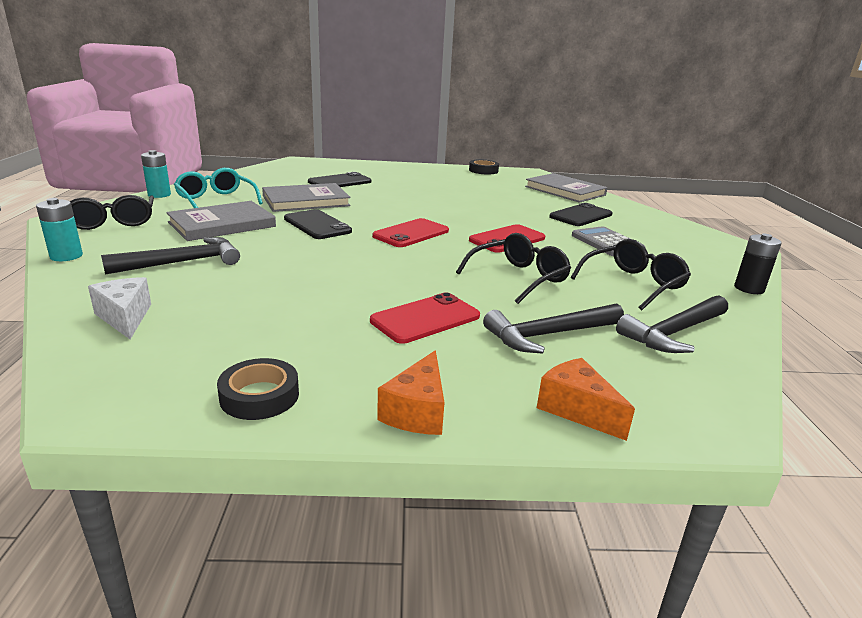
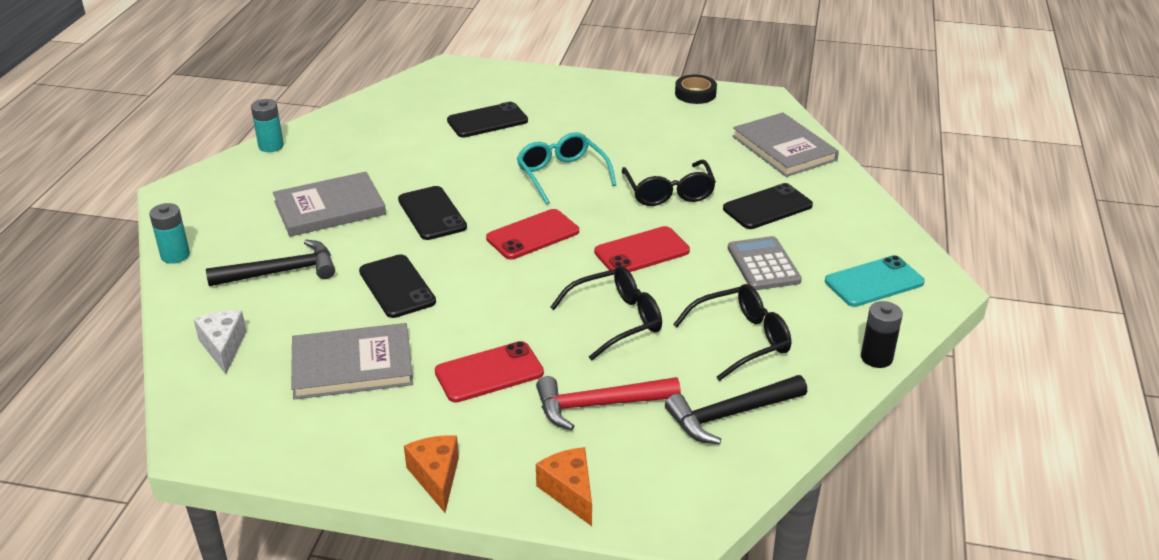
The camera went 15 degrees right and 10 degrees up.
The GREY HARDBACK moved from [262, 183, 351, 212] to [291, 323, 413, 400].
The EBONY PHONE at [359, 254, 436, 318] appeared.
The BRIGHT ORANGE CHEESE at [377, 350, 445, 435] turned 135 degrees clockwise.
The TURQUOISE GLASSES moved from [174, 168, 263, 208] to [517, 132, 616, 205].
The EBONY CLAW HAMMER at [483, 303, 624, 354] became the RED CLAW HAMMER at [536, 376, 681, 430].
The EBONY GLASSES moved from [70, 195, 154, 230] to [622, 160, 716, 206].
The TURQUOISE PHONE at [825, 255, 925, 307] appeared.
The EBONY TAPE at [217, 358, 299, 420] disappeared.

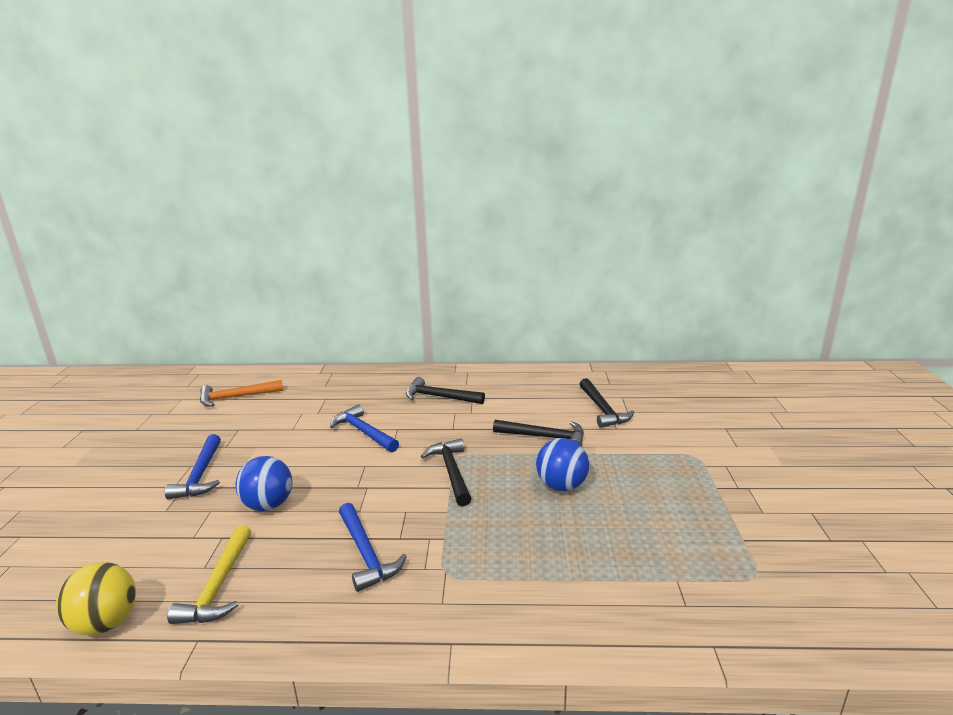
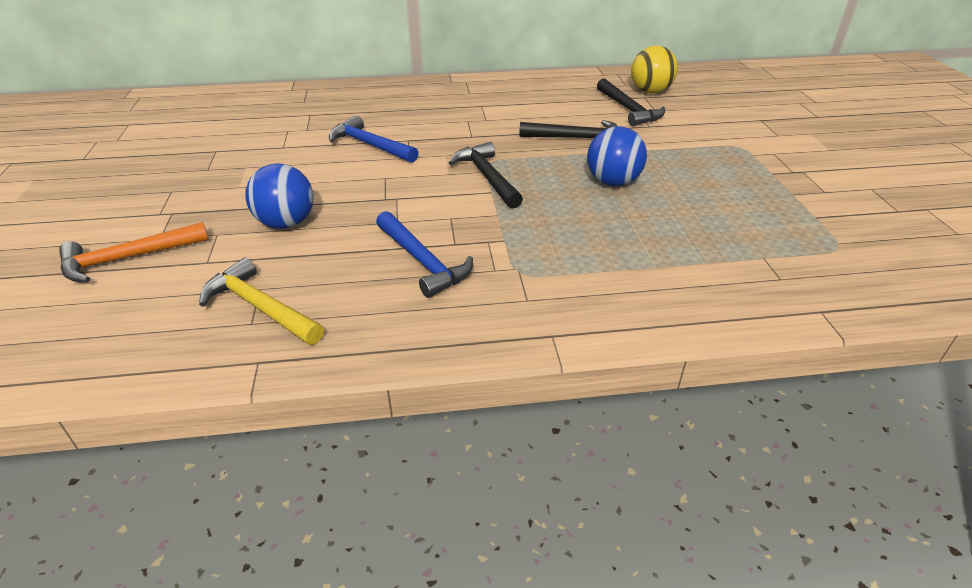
The camera went 10 degrees left and 15 degrees up.
The BRIGHT ORANGE CLAW HAMMER moved from [200, 380, 283, 407] to [59, 222, 209, 282].
The BRIGHT YELLOW CLAW HAMMER at [167, 525, 251, 624] turned 135 degrees clockwise.
The BRIGHT YELLOW SPHERE moved from [56, 562, 136, 635] to [631, 46, 678, 93].
The COBALT CLAW HAMMER at [165, 434, 221, 499] disappeared.
The EBONY CLAW HAMMER at [406, 377, 485, 404] disappeared.

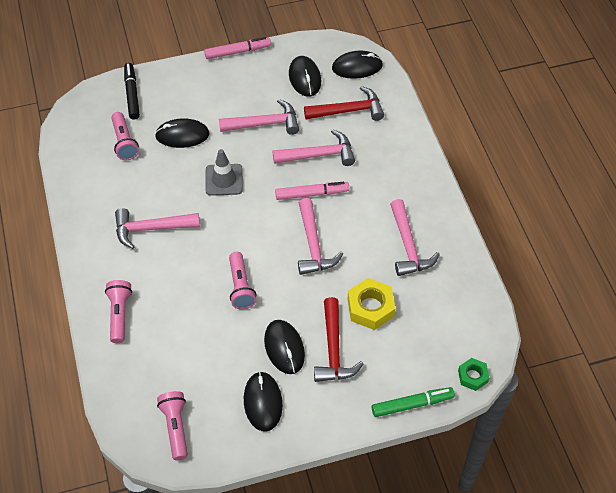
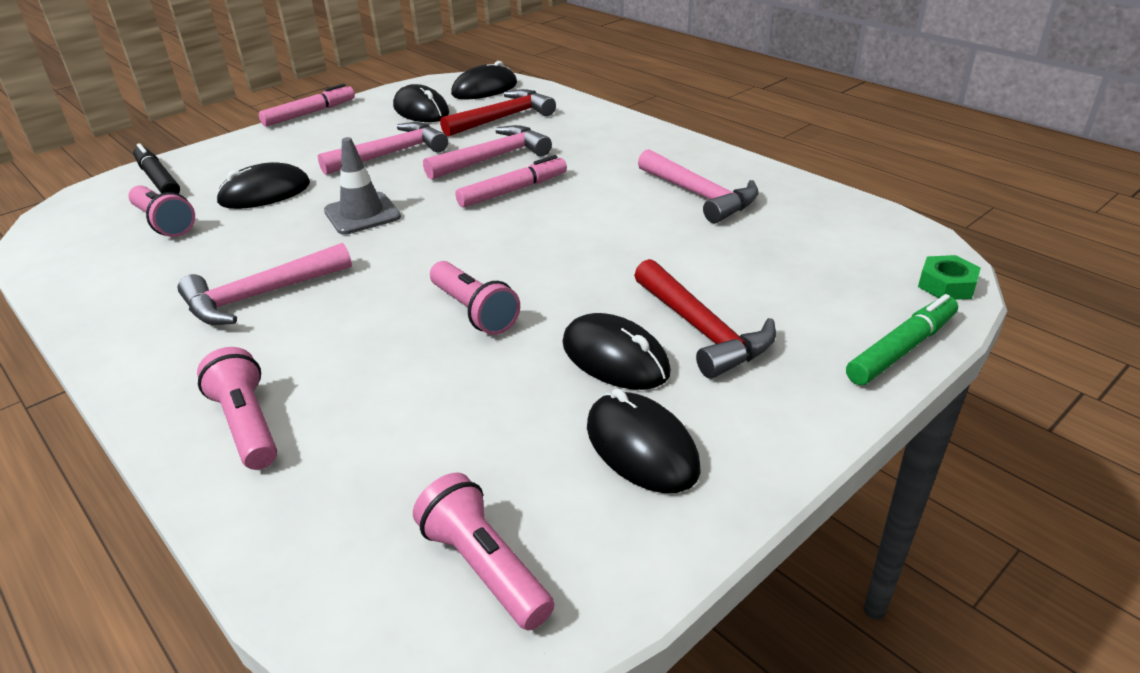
The camera went 25 degrees left and 20 degrees down.
The ROSE-PINK CLAW HAMMER at [298, 198, 343, 275] disappeared.
The BRIGHT YELLOW HEXAGON NUT at [348, 278, 396, 330] disappeared.

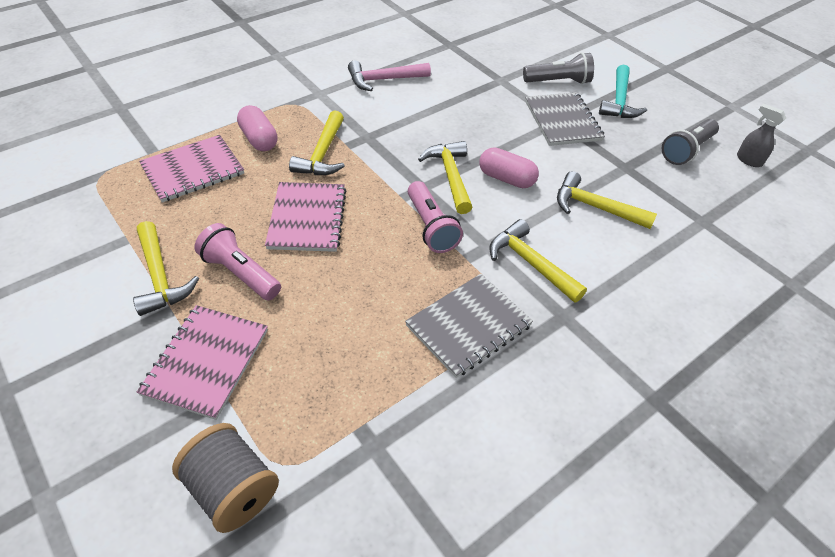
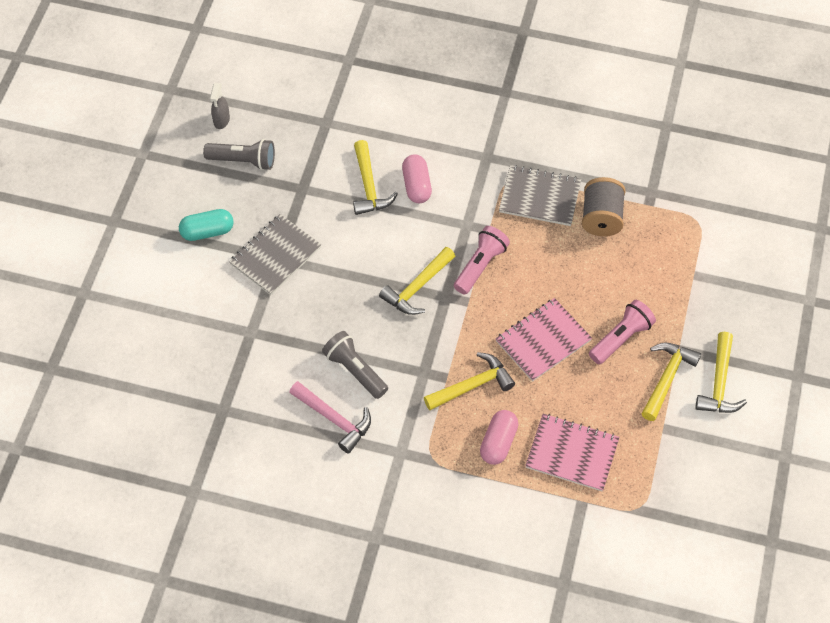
The camera went 125 degrees left and 10 degrees up.
The TURQUOISE CLAW HAMMER at [599, 65, 647, 118] was replaced by the TURQUOISE PILL SHAPE at [179, 209, 234, 241].
The GREY TORCH moved from [523, 52, 594, 84] to [322, 331, 388, 399].
The ROSE-PINK PILL SHAPE moved from [479, 147, 539, 188] to [402, 154, 432, 203].
The GREY REEL OF THREAD moved from [172, 423, 279, 533] to [582, 177, 626, 236].
The ROSE-PINK TORCH at [194, 223, 281, 300] turned 135 degrees counterclockwise.
The BRIGHT YELLOW CLAW HAMMER moved from [489, 219, 587, 303] to [695, 332, 747, 413].
The ROSE-PINK NOTEBOOK at [137, 305, 268, 420] disappeared.

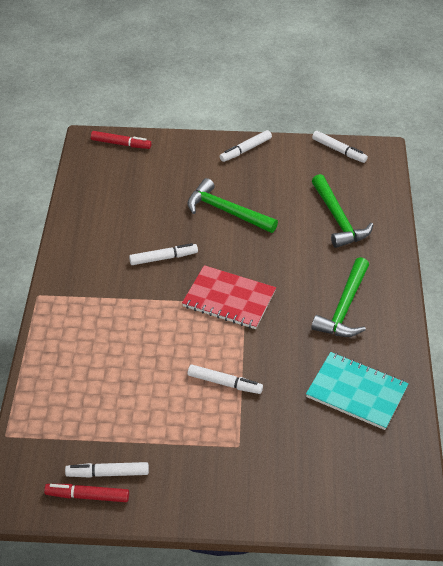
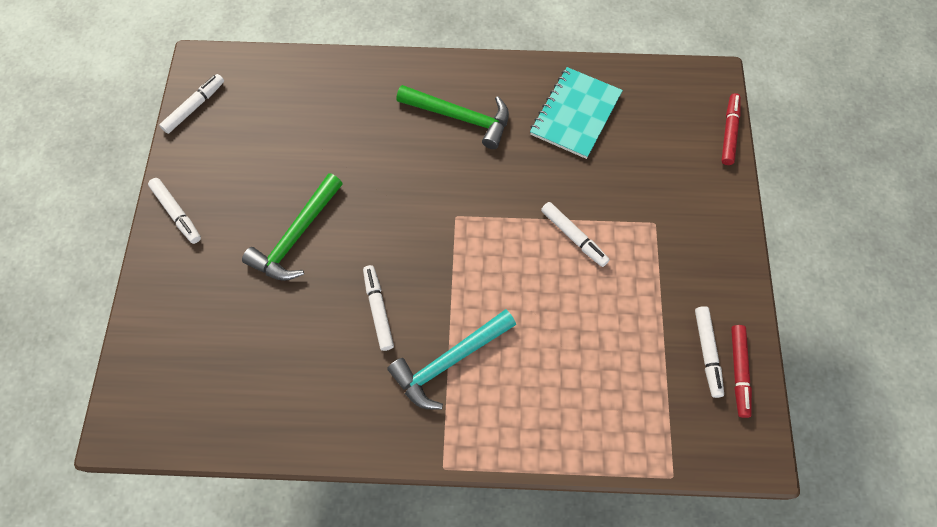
The camera went 90 degrees left and 20 degrees up.
The TURQUOISE CLAW HAMMER at [387, 309, 516, 409] appeared.
The WHITE MARKER at [188, 364, 263, 394] turned 120 degrees clockwise.
The RED MARKER moved from [91, 131, 152, 149] to [721, 93, 741, 165].
The RED NOTEBOOK at [182, 265, 276, 329] disappeared.
The LEAF-GREEN CLAW HAMMER at [312, 174, 373, 248] disappeared.

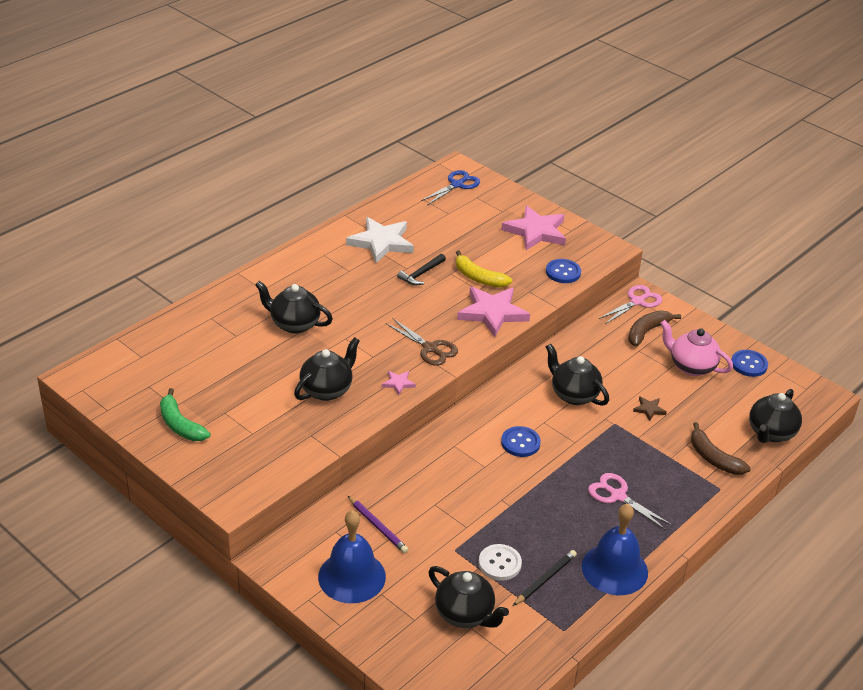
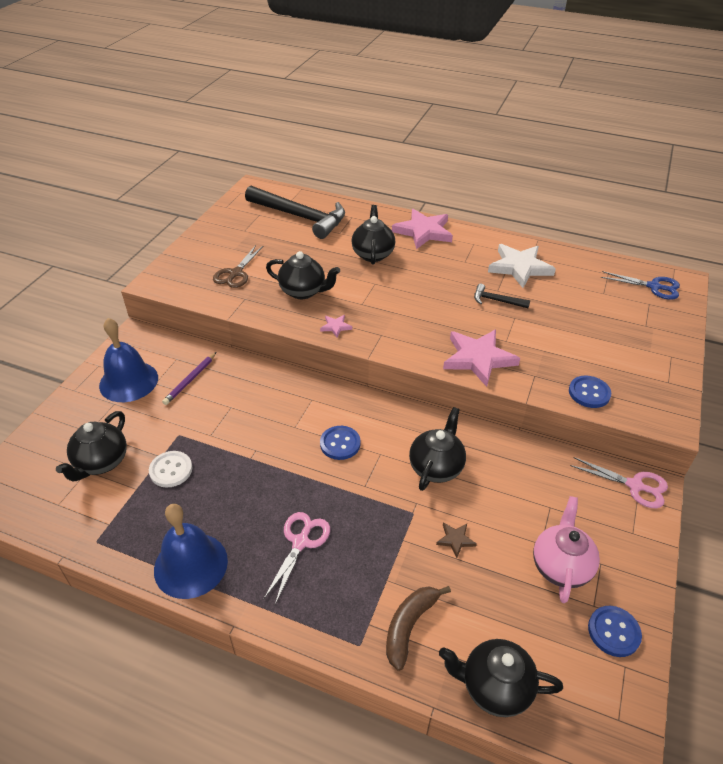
The camera went 70 degrees right and 5 degrees up.
The DARK BROWN SCISSORS moved from [386, 319, 458, 366] to [213, 245, 263, 288].
The EBONY CLAW HAMMER at [245, 185, 345, 239] appeared.
The ROSE-PINK FIVE-POINTED STAR moved from [501, 205, 566, 251] to [392, 209, 453, 249].
The LEAF-GREEN TOY BANANA at [160, 388, 211, 441] disappeared.
The BRIGHT YELLOW TOY BANANA at [456, 250, 512, 288] disappeared.
The EBONY PENCIL at [513, 550, 577, 606] disappeared.
The DARK BROWN TOY BANANA at [628, 311, 681, 347] disappeared.

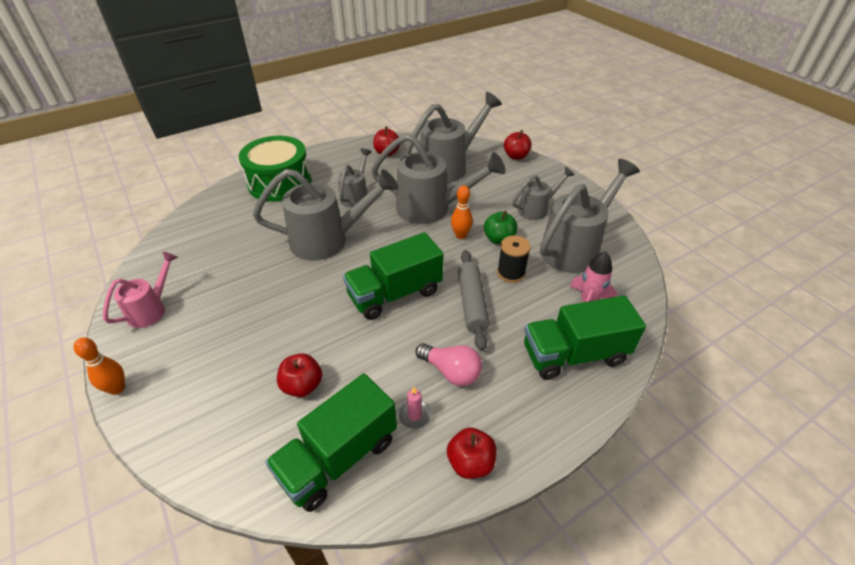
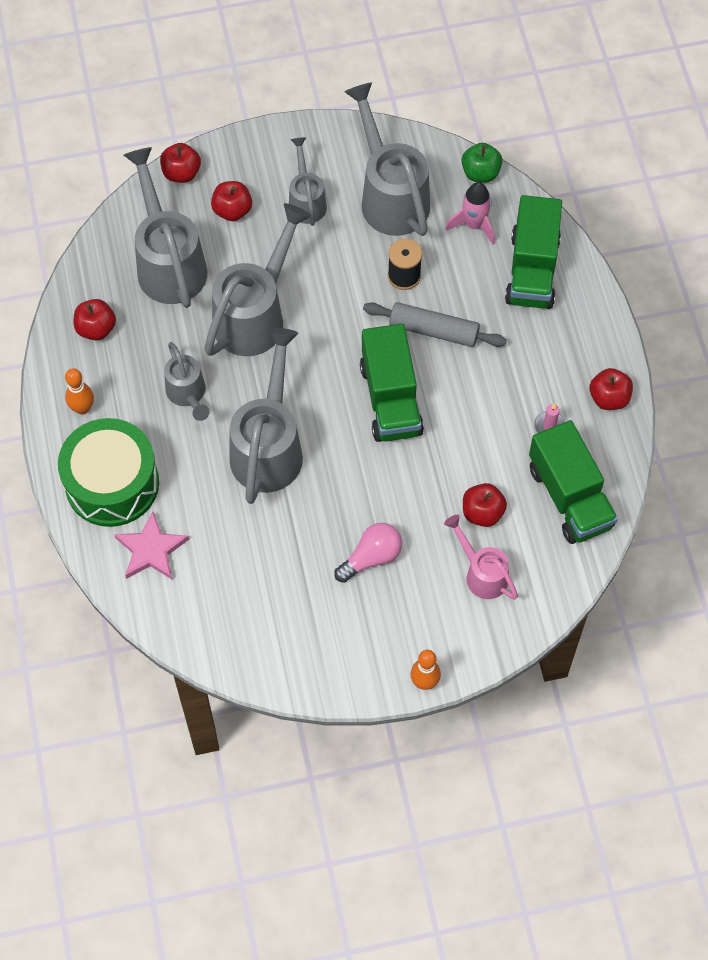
The camera went 70 degrees left and 20 degrees up.
The BRIGHT ORANGE BOWLING PIN moved from [451, 185, 473, 239] to [65, 368, 94, 415].
The ROSE-PINK FIVE-POINTED STAR at [114, 511, 189, 579] appeared.
The GREY SPRINKLING CAN at [338, 148, 372, 208] turned 150 degrees counterclockwise.
The RED TOY APPLE at [211, 181, 252, 221] appeared.
The ROSE-PINK BULB moved from [416, 343, 482, 386] to [334, 523, 402, 583].
The ROSE-PINK SPRINKLING CAN moved from [103, 252, 178, 328] to [444, 515, 518, 599].
The LEAF-GREEN TOY APPLE moved from [484, 211, 518, 244] to [462, 143, 503, 183].

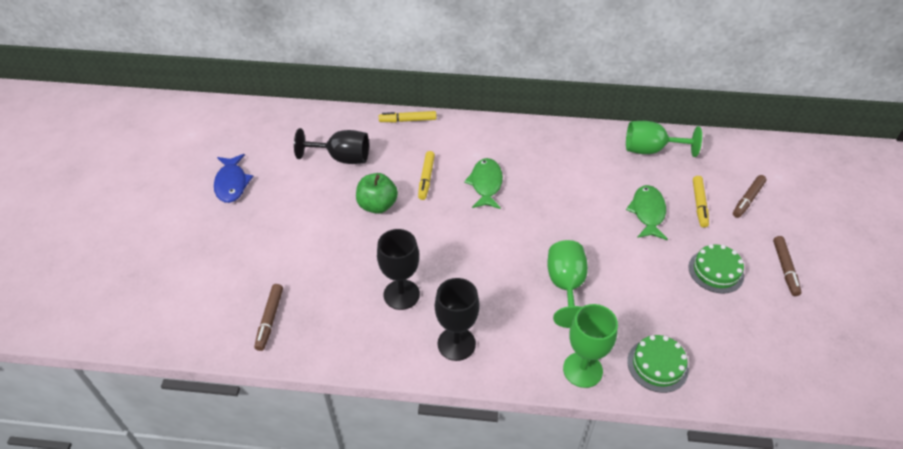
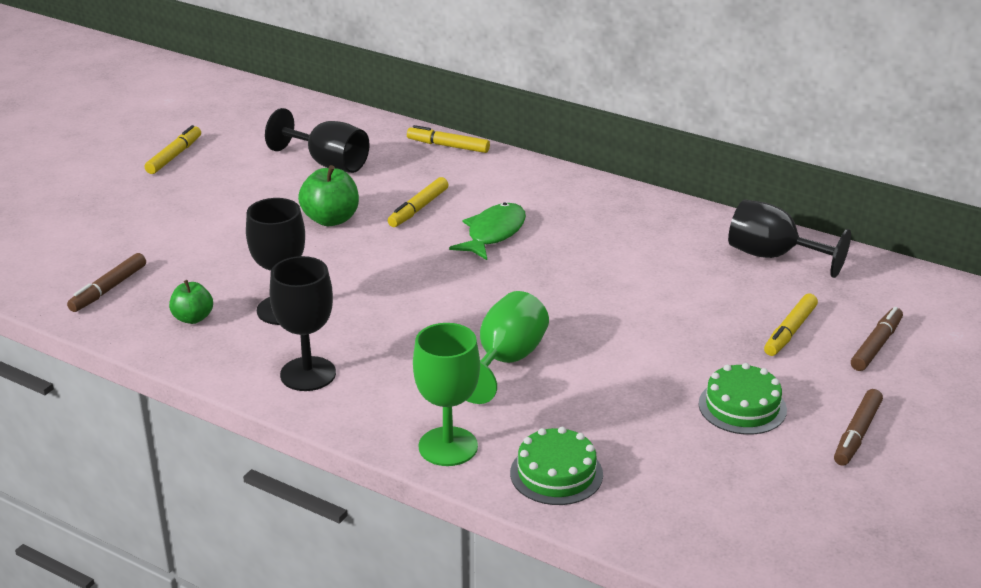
The camera went 25 degrees right and 15 degrees down.
The COBALT FISH FIGURE at [214, 154, 253, 203] was replaced by the BRIGHT YELLOW MARKER at [145, 125, 201, 174].
The LEAF-GREEN TOY APPLE at [169, 280, 213, 324] appeared.
The LEAF-GREEN CHALICE at [626, 121, 702, 157] became the EBONY CHALICE at [728, 200, 851, 278].
The DARK BROWN MARKER at [733, 175, 767, 218] turned 150 degrees clockwise.
The LEAF-GREEN FISH FIGURE at [626, 185, 668, 240] disappeared.

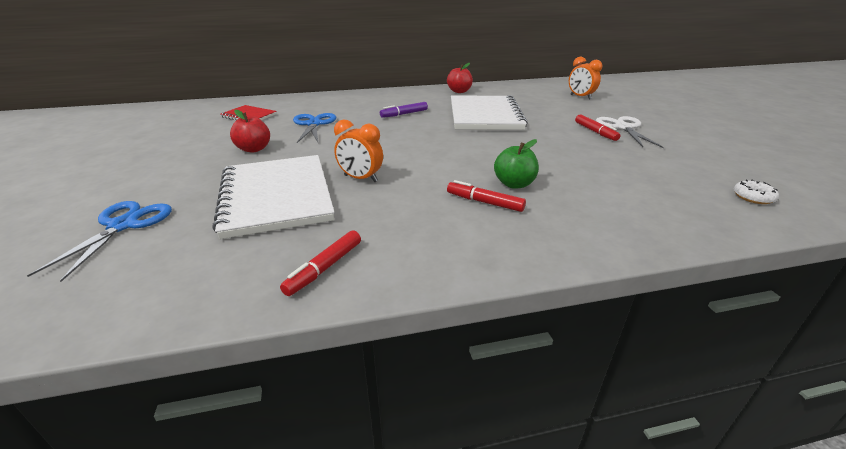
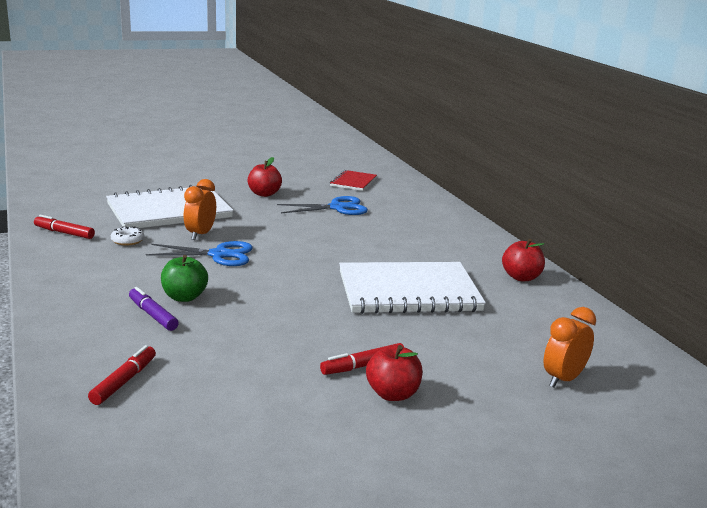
The camera went 80 degrees right and 10 degrees down.
The RED MARKER moved from [447, 180, 526, 212] to [88, 345, 156, 405].
The WHITE GLAZED DONUT moved from [734, 180, 779, 204] to [111, 226, 144, 246].
The VIOLET MARKER moved from [380, 102, 428, 118] to [129, 287, 179, 331].
The COBALT SCISSORS moved from [27, 201, 172, 282] to [146, 241, 253, 266].
The WHITE SCISSORS at [596, 116, 664, 148] was replaced by the RED TOY APPLE at [366, 345, 423, 401].

